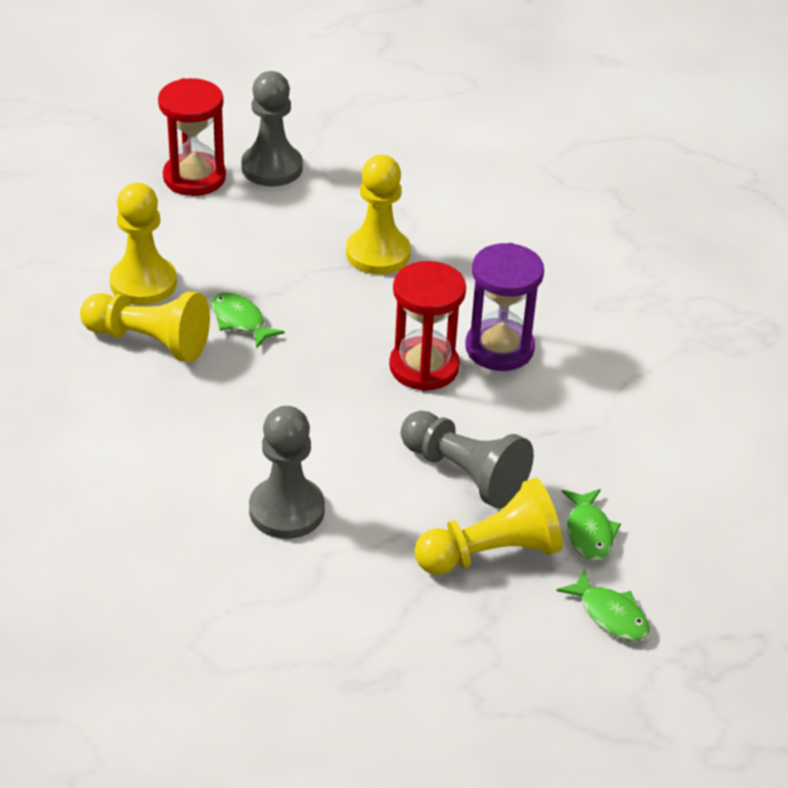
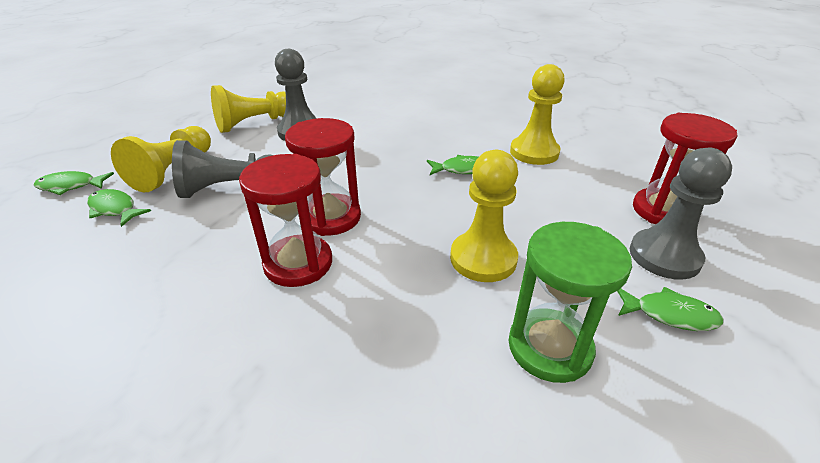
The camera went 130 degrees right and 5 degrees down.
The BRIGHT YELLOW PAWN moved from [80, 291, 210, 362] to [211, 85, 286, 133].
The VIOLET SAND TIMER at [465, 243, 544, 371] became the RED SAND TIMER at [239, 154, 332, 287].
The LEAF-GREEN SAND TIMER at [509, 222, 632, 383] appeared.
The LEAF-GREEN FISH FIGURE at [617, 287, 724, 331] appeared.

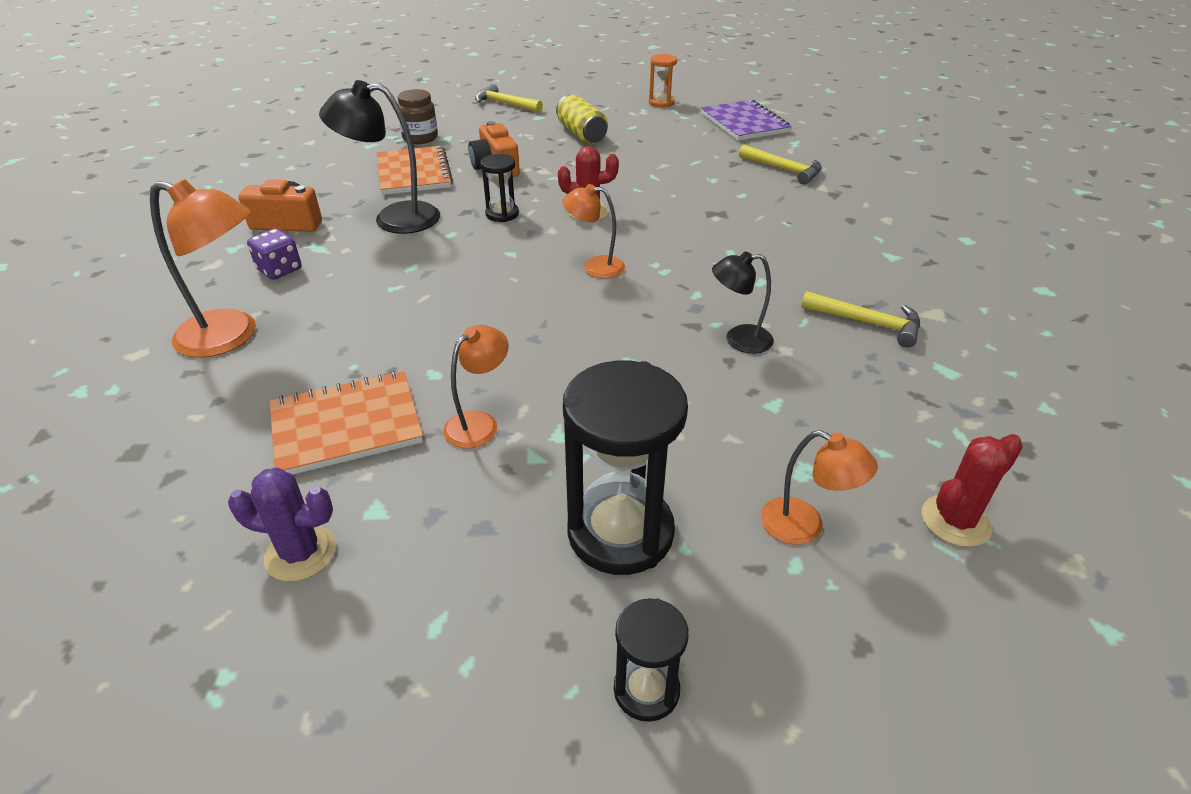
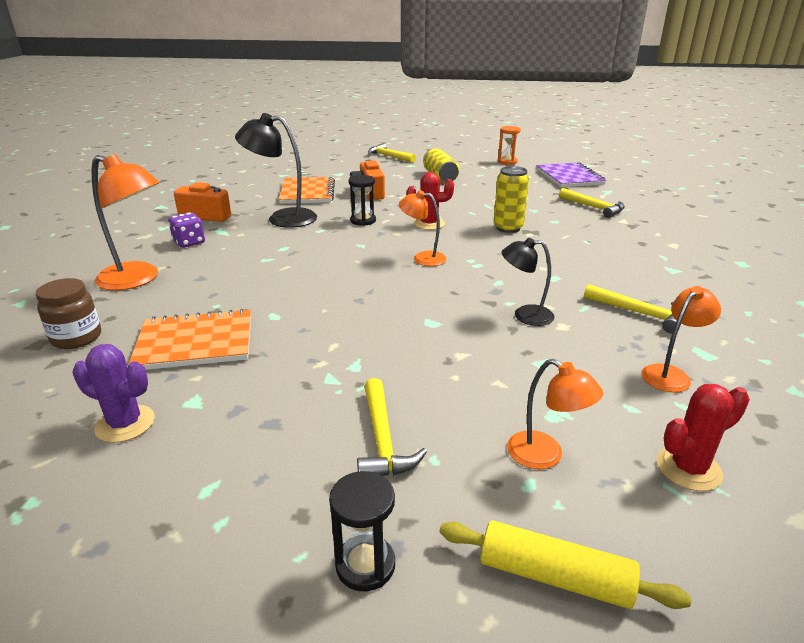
The camera went 10 degrees right and 10 degrees down.
The DARK BROWN PRESERVE JAR moved from [397, 89, 438, 144] to [36, 278, 101, 349].
The EBONY SAND TIMER at [563, 360, 688, 575] was replaced by the BRIGHT YELLOW CLAW HAMMER at [357, 378, 427, 476].
The BRIGHT YELLOW PASTRY ROLLER at [439, 521, 691, 609] appeared.
The BRIGHT YELLOW CAN at [493, 166, 529, 233] appeared.
The BRIGHT ORANGE READING LAMP moved from [443, 325, 509, 448] to [642, 286, 721, 392].

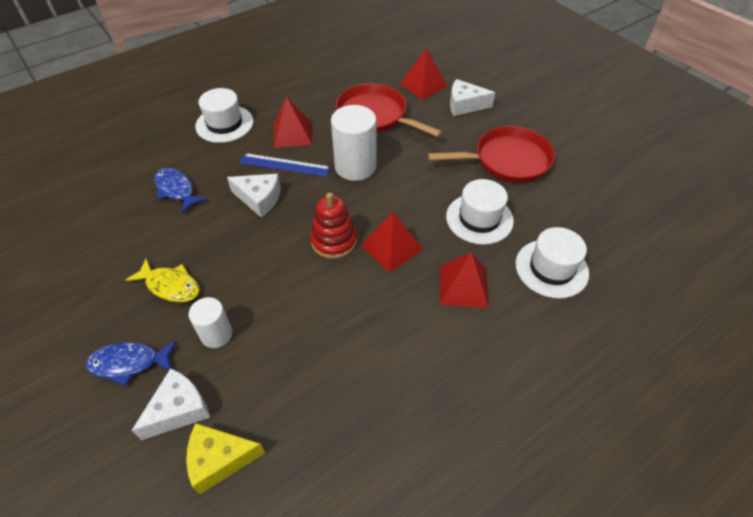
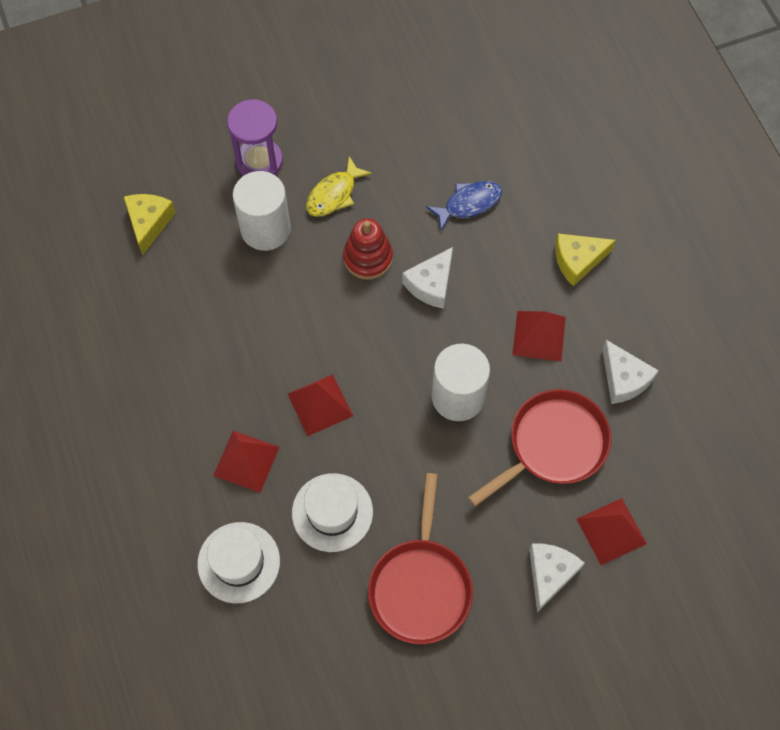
The camera went 105 degrees right and 15 degrees up.
The COBALT FISH FIGURE at [86, 341, 177, 386] was replaced by the VIOLET SAND TIMER at [227, 99, 283, 176].
The WHITE CYLINDER SHAPE at [189, 297, 232, 348] changed to 1.70 times the size.
The RED RING STACKER moved from [310, 192, 357, 259] to [343, 218, 393, 280].
The WHITE TOP HAT at [195, 88, 254, 143] was replaced by the BRIGHT YELLOW CHEESE at [555, 233, 616, 286].
The WHITE CHEESE moved from [131, 368, 210, 440] to [602, 340, 659, 404].
The COBALT MEASURING STICK at [240, 153, 331, 177] disappeared.

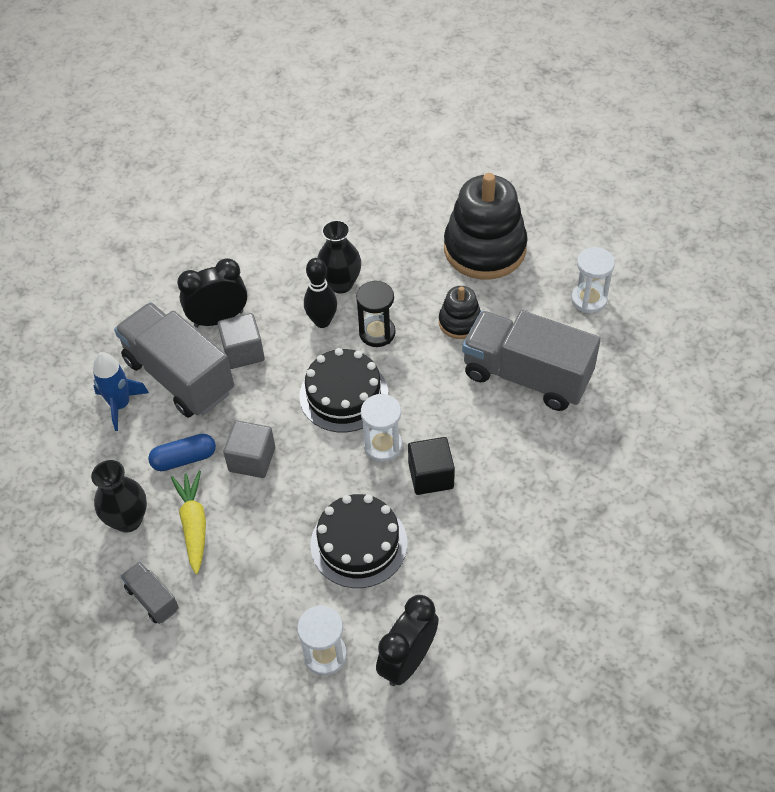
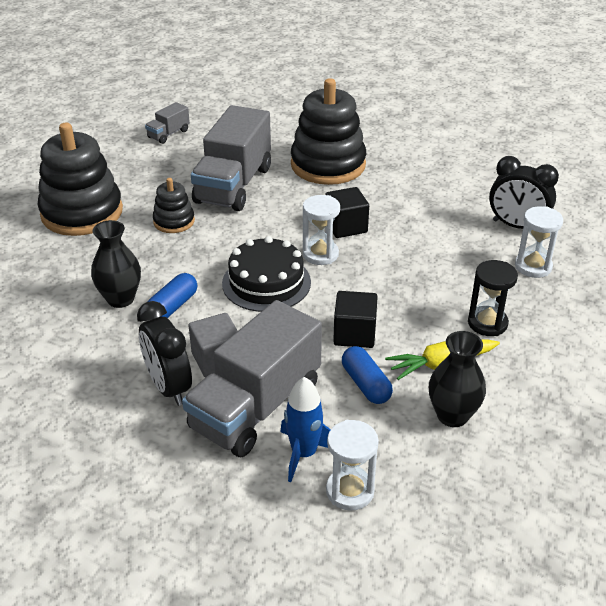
The camera went 100 degrees left and 15 degrees down.
The GREY TOY TRUCK moved from [121, 561, 179, 624] to [145, 102, 190, 144].
The EBONY BOWLING PIN at [304, 258, 337, 328] was replaced by the COBALT PILL SHAPE at [148, 273, 197, 318].
The EBONY RING STACKER at [291, 78, 366, 185] appeared.
The WHITE SAND TIMER moved from [571, 247, 615, 313] to [326, 420, 379, 511].
The GREY CUBE at [223, 420, 275, 478] became the EBONY CUBE at [333, 291, 378, 348].
The EBONY SAND TIMER moved from [356, 281, 396, 347] to [468, 260, 518, 336].
The EBONY GATEAU at [310, 494, 407, 588] disappeared.

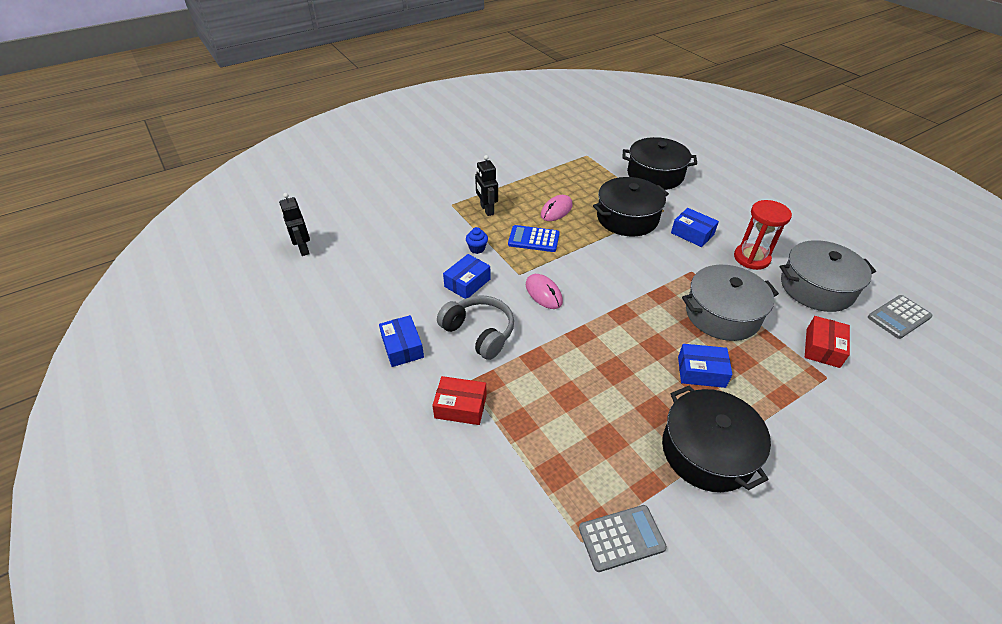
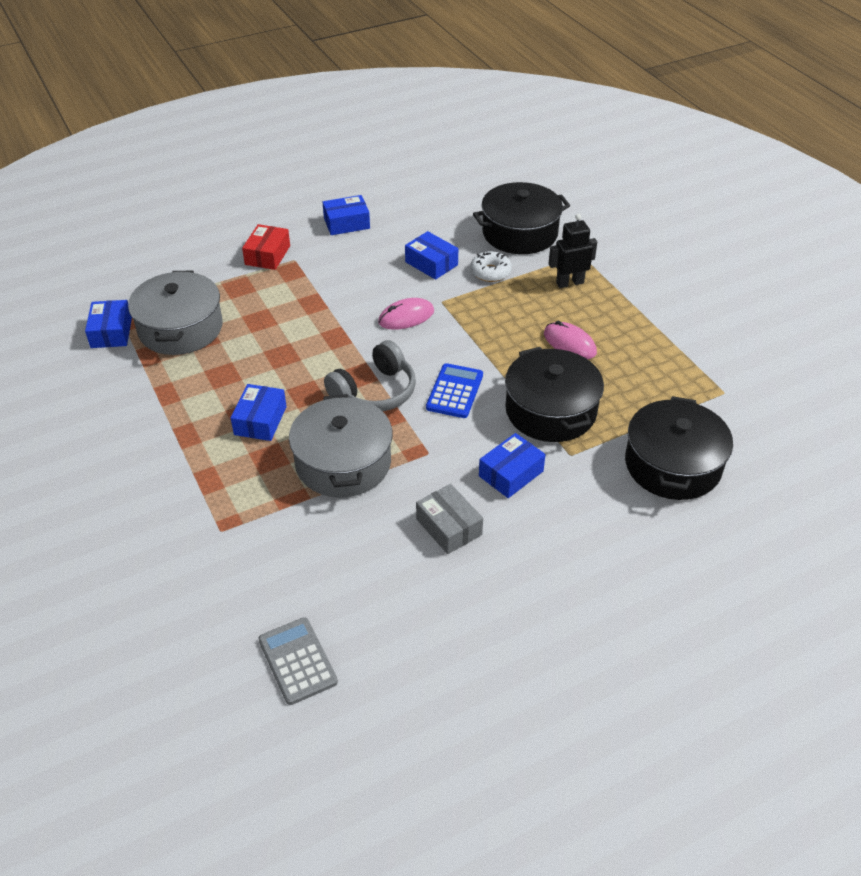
The camera went 95 degrees right and 0 degrees up.
The GREY ADDING MACHINE at [579, 505, 667, 572] was replaced by the COBALT PACKAGE at [85, 300, 132, 348].
The GREY COOKING POT moved from [780, 240, 876, 312] to [128, 271, 223, 355].
The GREY HEADPHONES moved from [437, 295, 514, 360] to [324, 340, 416, 411].
The RED SAND TIMER at [734, 200, 792, 270] was replaced by the GREY PACKAGE at [416, 484, 483, 554].
The COBALT ADDING MACHINE moved from [508, 225, 560, 252] to [426, 363, 483, 418].
The COBALT FAIRY CAKE at [466, 227, 488, 254] was replaced by the WHITE GLAZED DONUT at [470, 251, 512, 282].
The EBONY COOKING POT moved from [662, 385, 771, 492] to [473, 182, 570, 254].
The EBONY ROBOT FIGURE at [279, 193, 310, 256] disappeared.
The RED PACKAGE at [805, 316, 850, 368] disappeared.

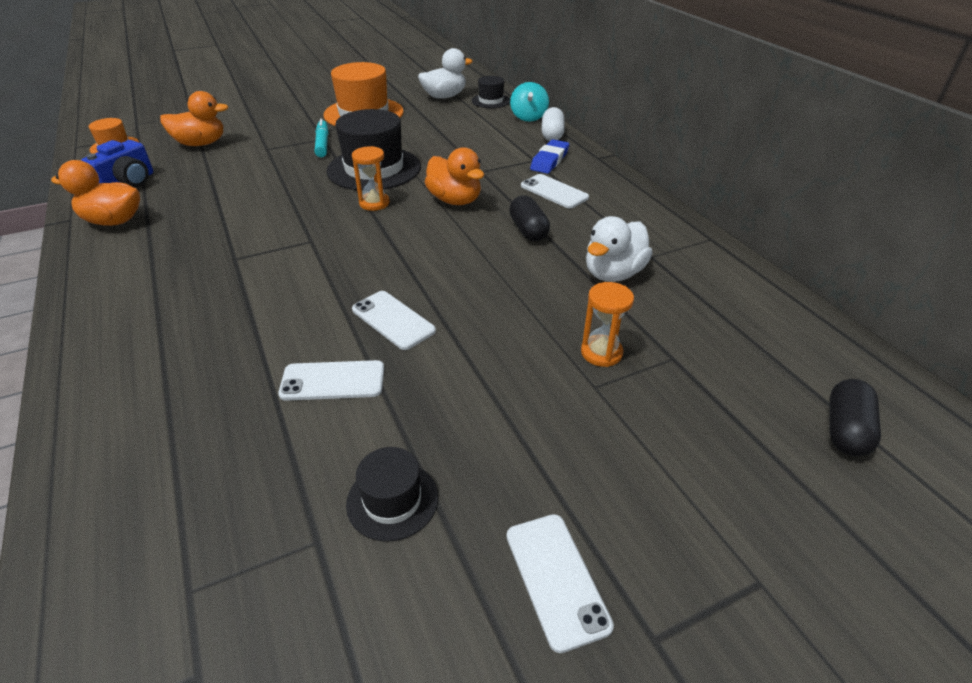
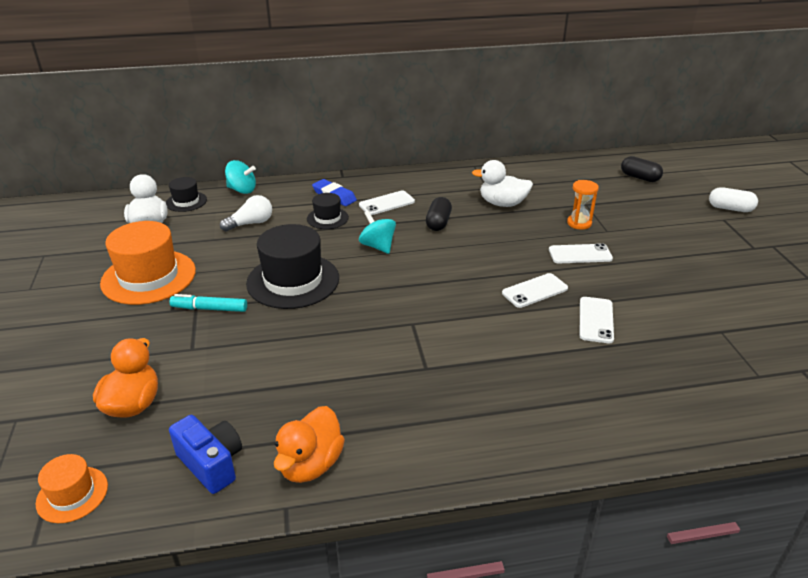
The camera went 75 degrees left and 5 degrees down.
The WHITE BULB at [220, 195, 272, 231] appeared.
The EBONY TOP HAT moved from [346, 447, 438, 542] to [307, 193, 349, 229].
The BRIGHT ORANGE DUCK at [425, 147, 484, 205] was replaced by the TURQUOISE TOY TOP at [359, 211, 396, 254].
The EBONY PILL SHAPE at [509, 196, 550, 241] turned 75 degrees counterclockwise.
The WHITE DUCK at [586, 216, 653, 282] turned 135 degrees clockwise.
The WHITE PHONE moved from [507, 514, 614, 653] to [549, 243, 613, 263].
The WHITE PILL SHAPE moved from [542, 107, 565, 141] to [709, 187, 758, 212].
The BRIGHT ORANGE SAND TIMER at [352, 146, 390, 211] disappeared.

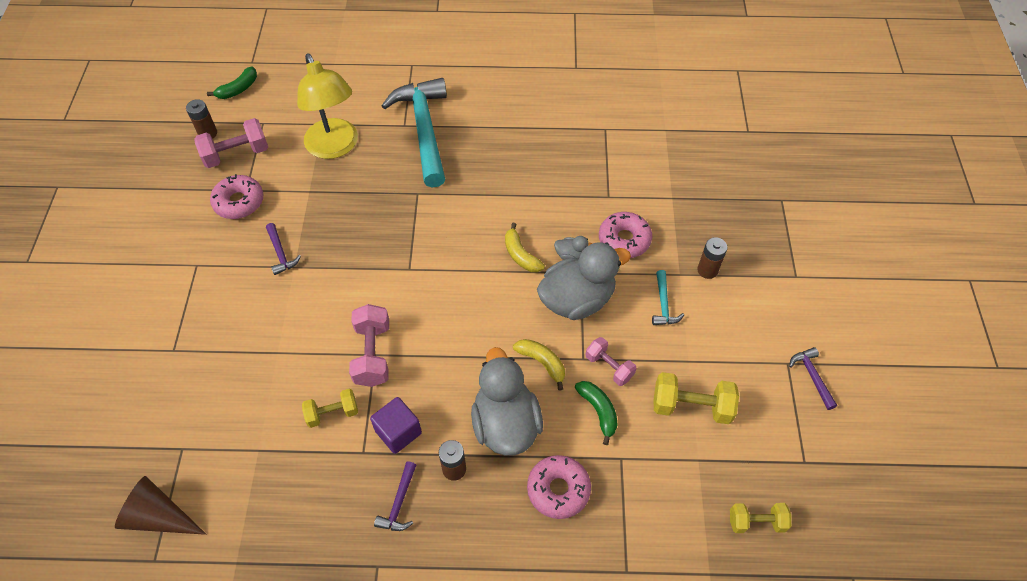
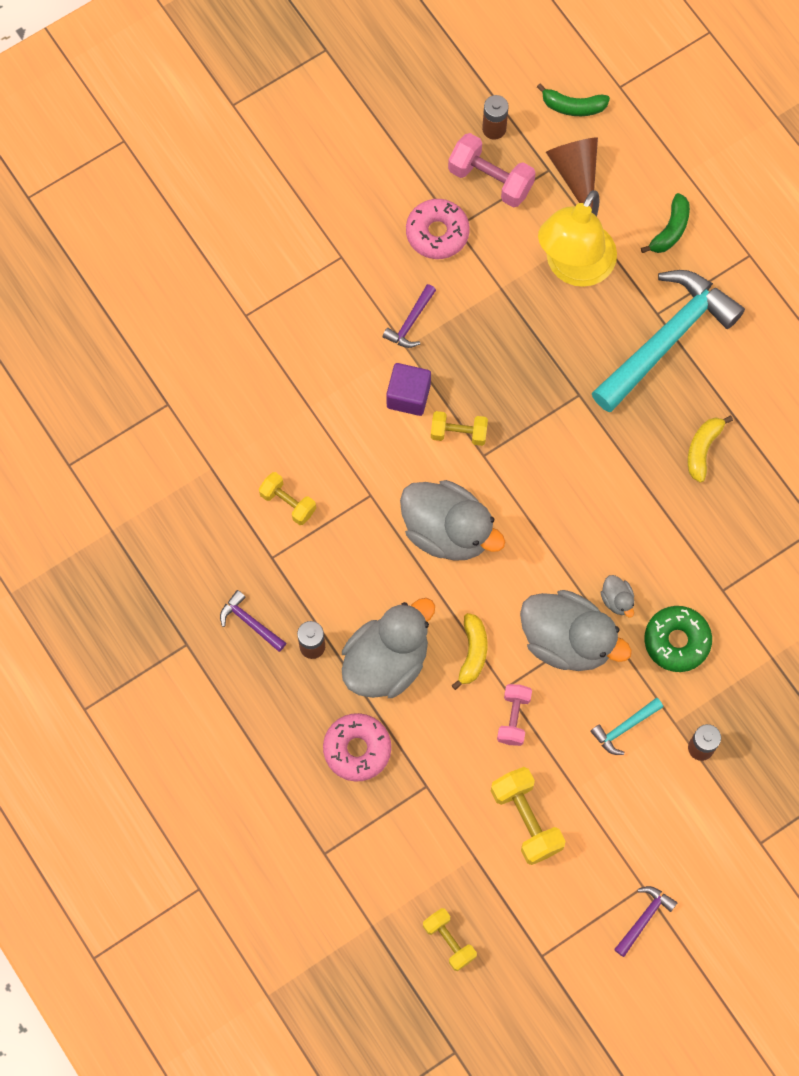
The camera went 55 degrees right and 15 degrees up.
The VIOLET CLAW HAMMER at [374, 461, 416, 531] turned 60 degrees clockwise.
The VIOLET CUBE moved from [370, 397, 422, 454] to [386, 363, 431, 416].
The GREY DUCK at [400, 480, 506, 561] appeared.
The BRIGHT YELLOW HAND WEIGHT at [431, 411, 488, 446] appeared.
The DARK BROWN SOLID CONE moved from [115, 476, 206, 535] to [546, 137, 598, 209].
The LEAF-GREEN TOY BANANA moved from [575, 381, 617, 445] to [641, 193, 690, 253].
The ROSE-PINK GLAZED DONUT at [599, 212, 652, 258] became the LEAF-GREEN GLAZED DONUT at [644, 606, 712, 672].
The BRIGHT YELLOW TOY BANANA moved from [505, 223, 545, 272] to [688, 416, 733, 483].
The ROSE-PINK HAND WEIGHT at [349, 304, 389, 387] disappeared.

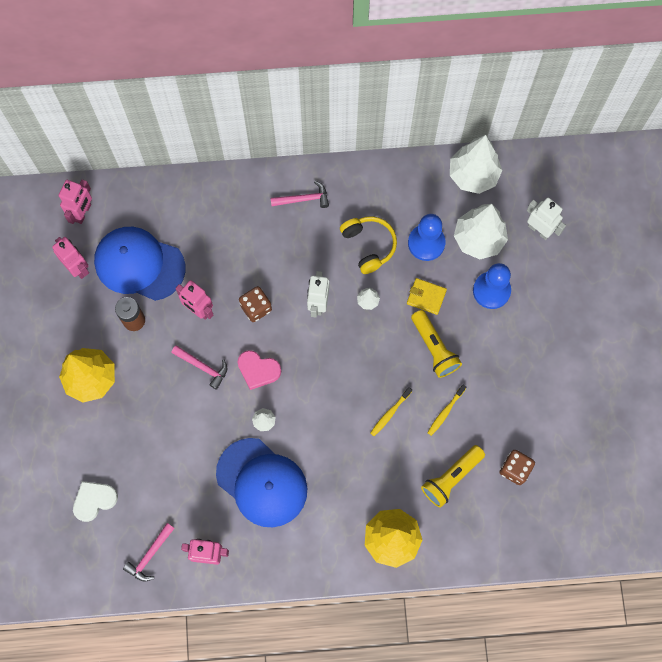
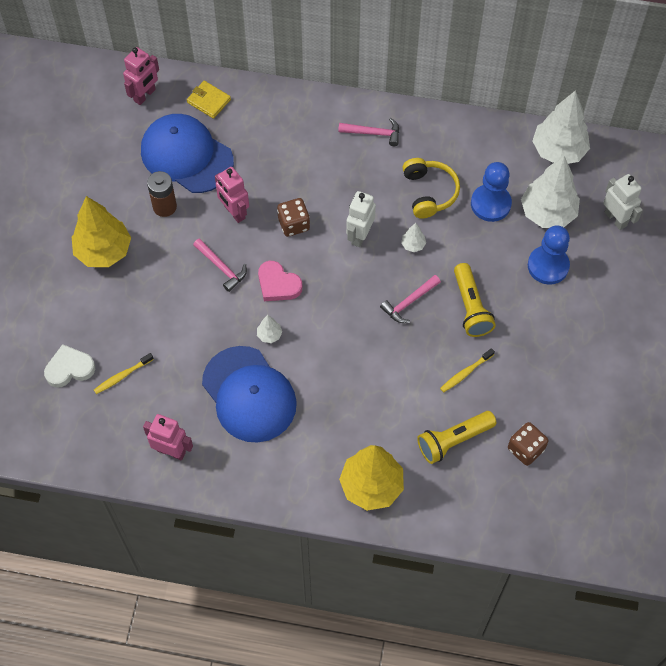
The camera went 15 degrees right and 10 degrees down.
The BRIGHT YELLOW TOOTH BRUSH moved from [370, 387, 412, 436] to [94, 353, 154, 394].
The BRIGHT YELLOW CARD WALLET moved from [407, 278, 447, 315] to [187, 81, 231, 119].
The ROSE-PINK CLAW HAMMER moved from [123, 523, 175, 582] to [380, 275, 441, 323].
The ROSE-PINK ROBOT FIGURE at [52, 237, 89, 279] disappeared.

